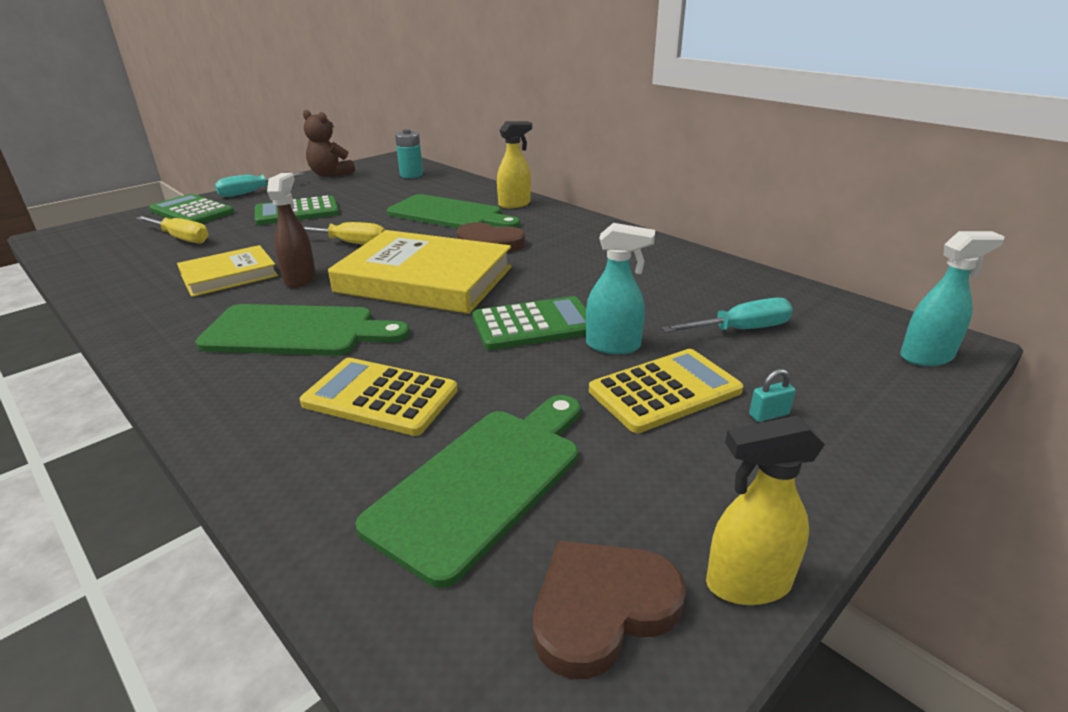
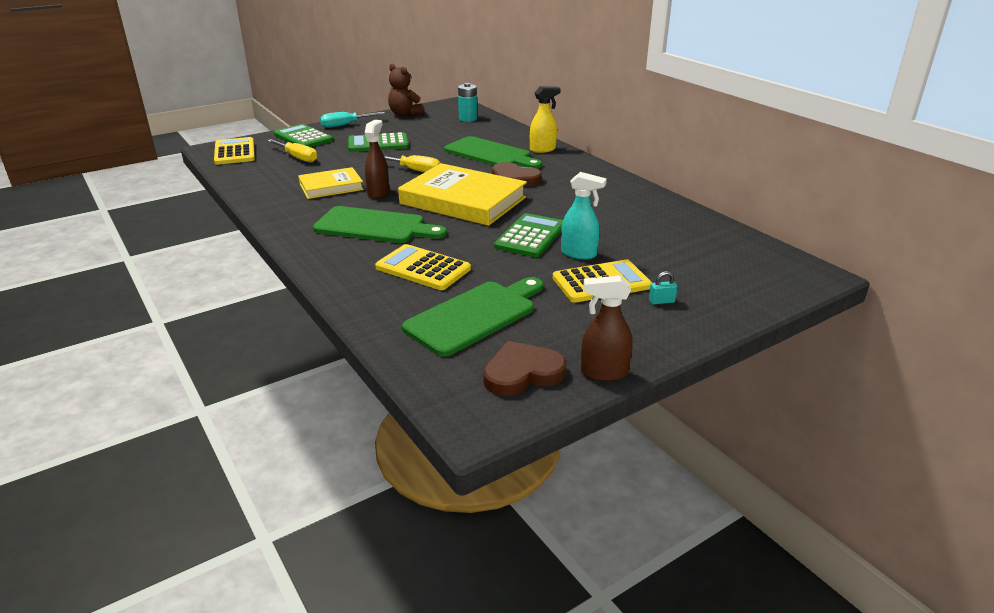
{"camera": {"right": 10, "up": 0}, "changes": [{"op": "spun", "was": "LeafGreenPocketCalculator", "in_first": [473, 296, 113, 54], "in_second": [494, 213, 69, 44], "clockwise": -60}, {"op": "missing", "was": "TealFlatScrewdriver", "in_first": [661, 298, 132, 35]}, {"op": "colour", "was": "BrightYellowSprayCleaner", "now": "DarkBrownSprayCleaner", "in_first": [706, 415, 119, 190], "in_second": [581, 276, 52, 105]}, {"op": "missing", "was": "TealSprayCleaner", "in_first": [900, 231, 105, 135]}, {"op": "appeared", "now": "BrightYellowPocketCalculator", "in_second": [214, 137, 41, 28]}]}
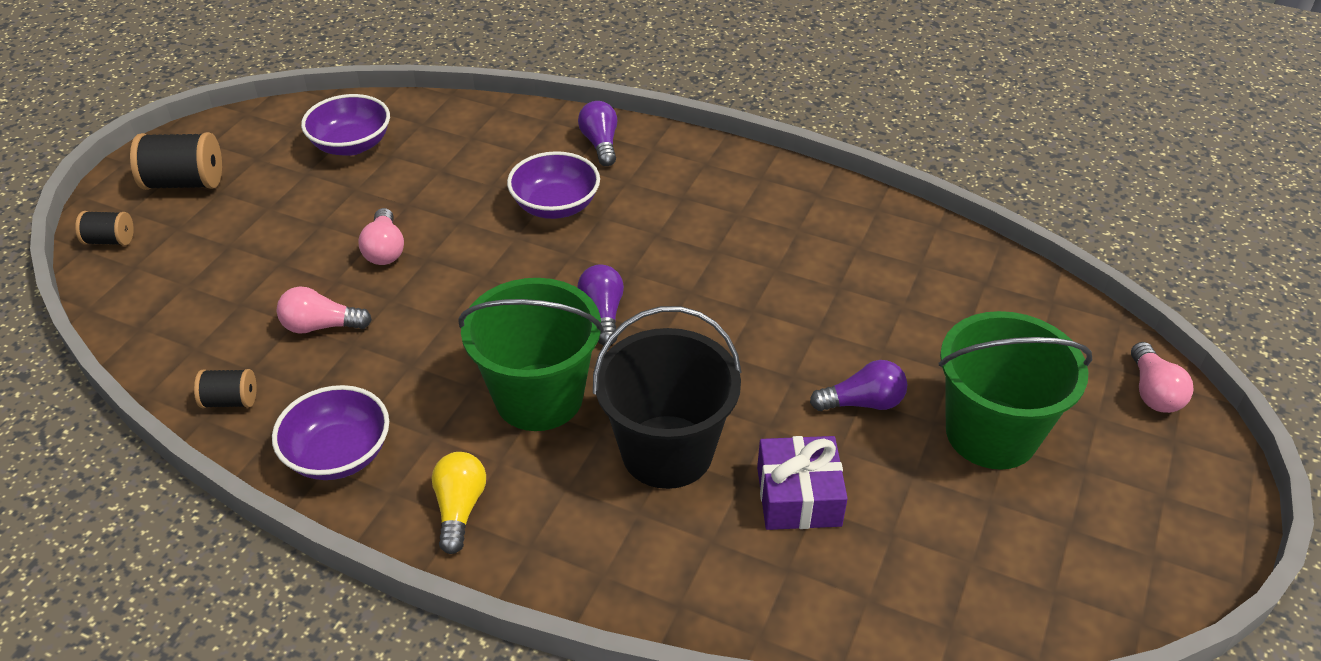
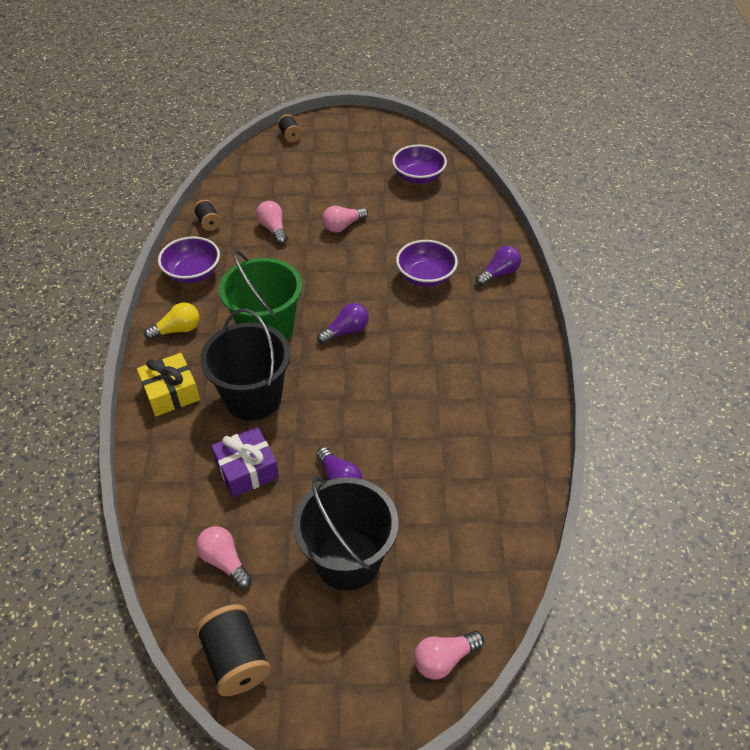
{"camera": {"right": 65, "up": 5}, "changes": [{"op": "relocated", "was": "BlackReelOfThread", "in_first": [130, 132, 92, 58], "in_second": [196, 604, 75, 92]}, {"op": "colour", "was": "LeafGreenPail", "now": "BlackPail", "in_first": [939, 311, 154, 159], "in_second": [293, 477, 106, 114]}, {"op": "appeared", "now": "BrightYellowPresent", "in_second": [137, 353, 63, 63]}, {"op": "appeared", "now": "RosePinkLightBulb", "in_second": [196, 526, 56, 63]}]}
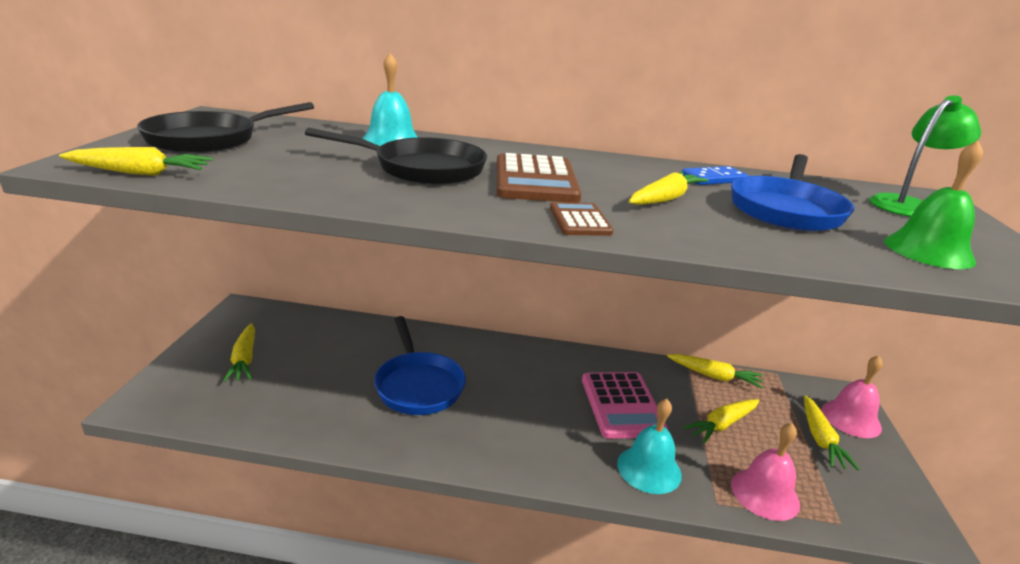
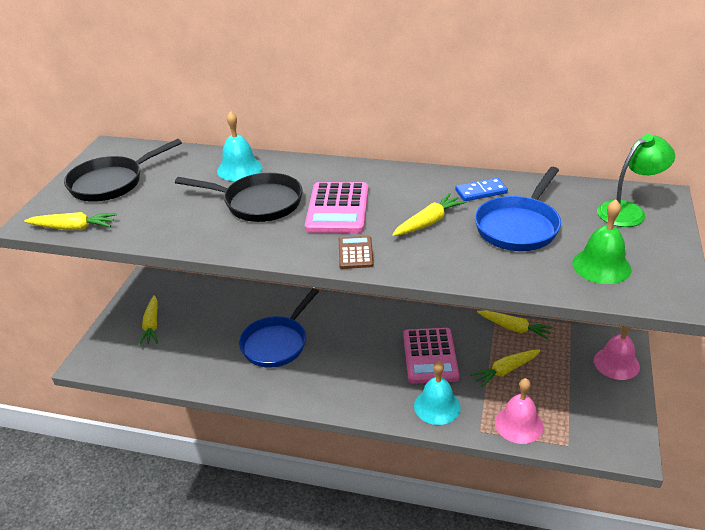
{"camera": {"right": 10, "up": 10}, "changes": [{"op": "spun", "was": "BluePan", "in_first": [374, 316, 92, 99], "in_second": [239, 288, 80, 80], "clockwise": 45}, {"op": "colour", "was": "DarkBrownPocketCalculator", "now": "RosePinkPocketCalculator", "in_first": [497, 153, 84, 50], "in_second": [305, 182, 63, 51]}, {"op": "missing", "was": "BrightYellowCarrot", "in_first": [804, 396, 56, 74]}]}
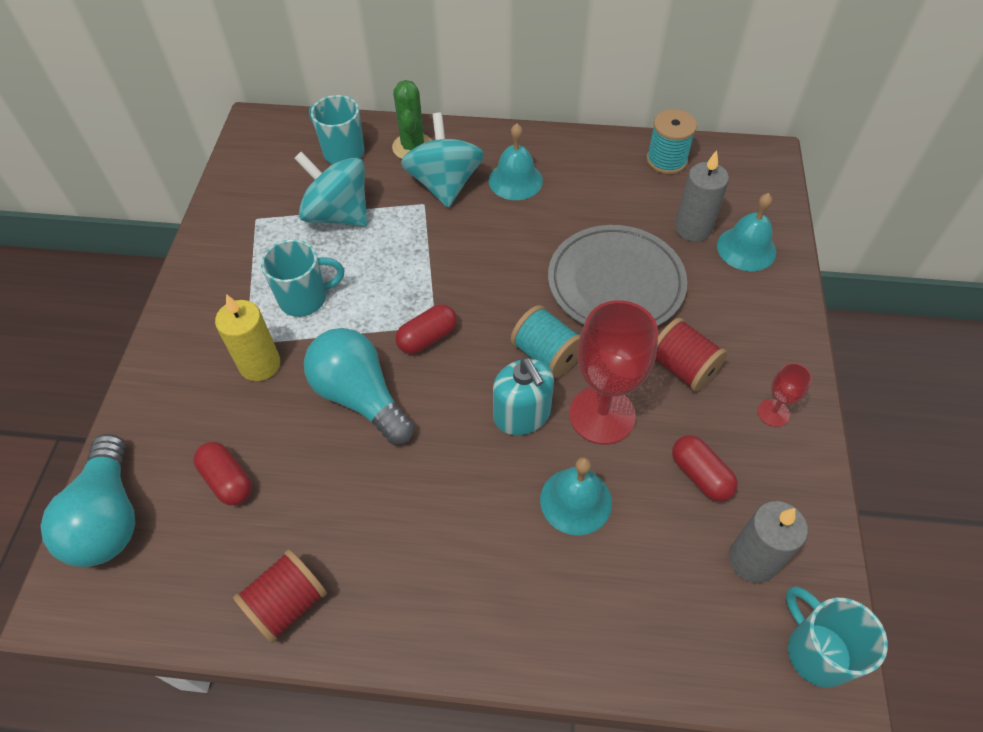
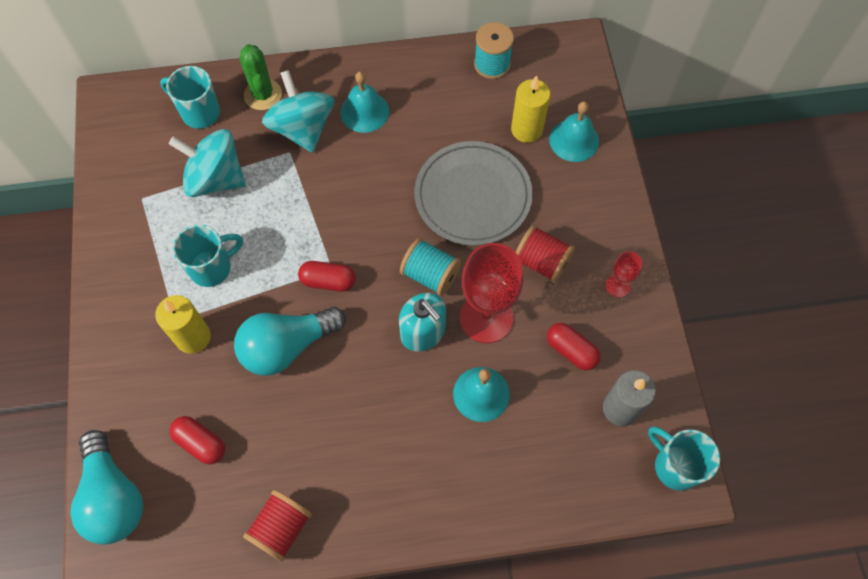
{"camera": {"right": -15, "up": 10}, "changes": [{"op": "spun", "was": "TealLightBulb", "in_first": [304, 328, 110, 117], "in_second": [234, 307, 112, 69], "clockwise": -60}, {"op": "spun", "was": "ScarletCapsule", "in_first": [395, 304, 62, 50], "in_second": [298, 261, 58, 31], "clockwise": 60}, {"op": "colour", "was": "AshGreyWaxCandle", "now": "BrightYellowWaxCandle", "in_first": [675, 150, 54, 92], "in_second": [511, 76, 40, 67]}]}
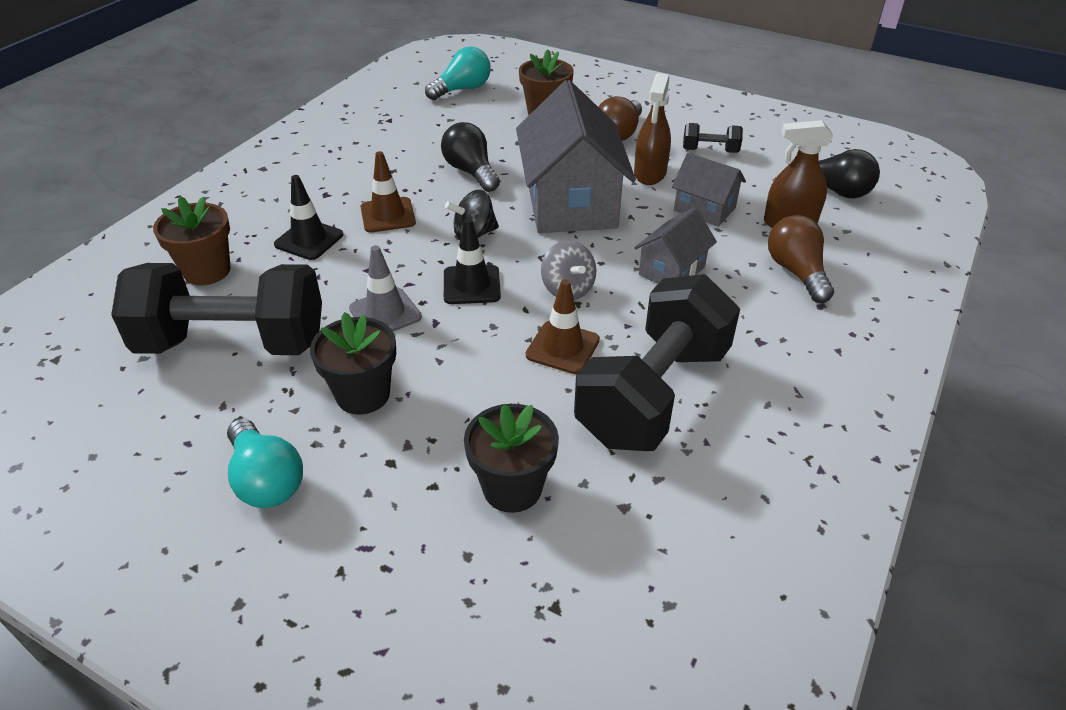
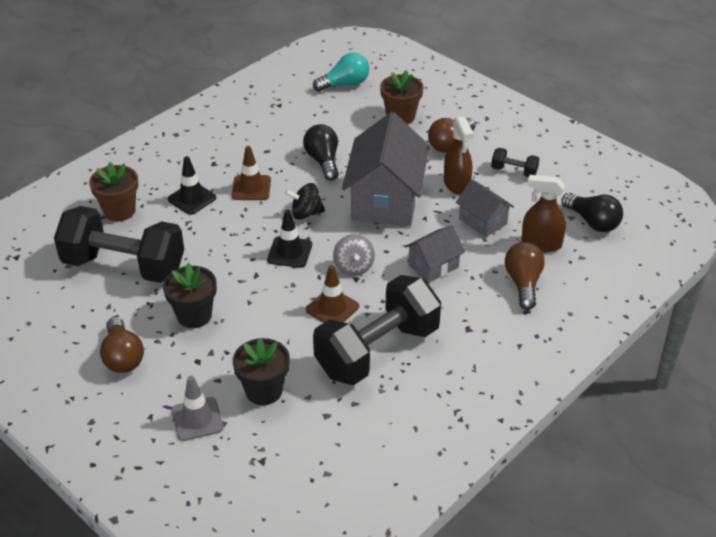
{"camera": {"right": 15, "up": 0}, "changes": [{"op": "colour", "was": "TealLightBulb", "now": "DarkBrownLightBulb", "in_first": [227, 418, 76, 90], "in_second": [100, 317, 44, 56]}, {"op": "relocated", "was": "AshGreyTrafficCone", "in_first": [349, 245, 73, 86], "in_second": [172, 375, 51, 66]}, {"op": "spun", "was": "DarkBrownSprayCleaner", "in_first": [634, 73, 37, 112], "in_second": [444, 116, 30, 79], "clockwise": -45}]}
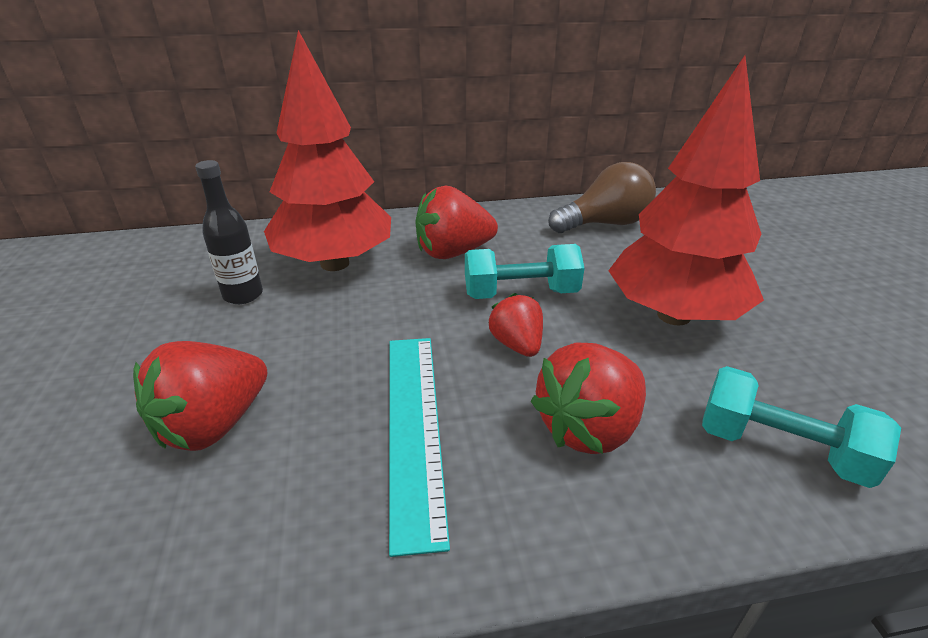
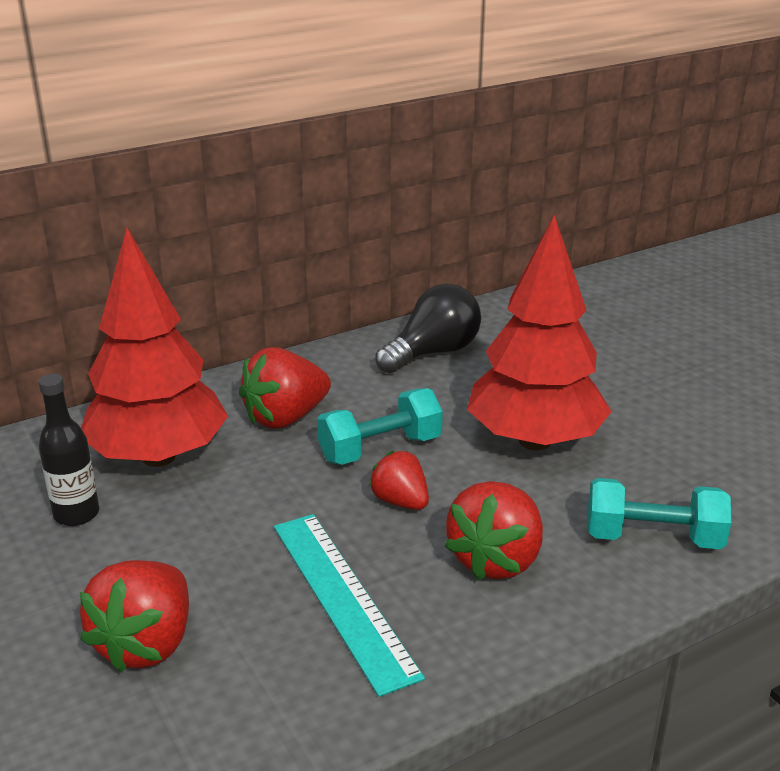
{"camera": {"right": -20, "up": -5}, "changes": [{"op": "colour", "was": "DarkBrownLightBulb", "now": "BlackLightBulb", "in_first": [548, 162, 108, 71], "in_second": [375, 284, 106, 89]}]}
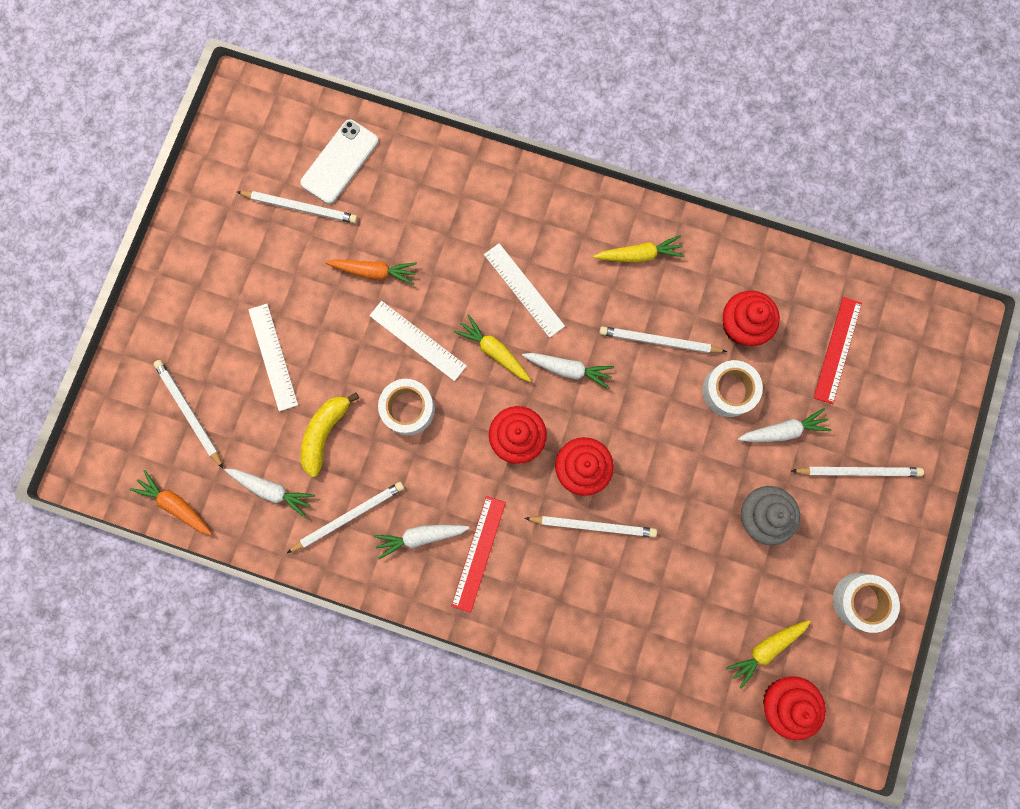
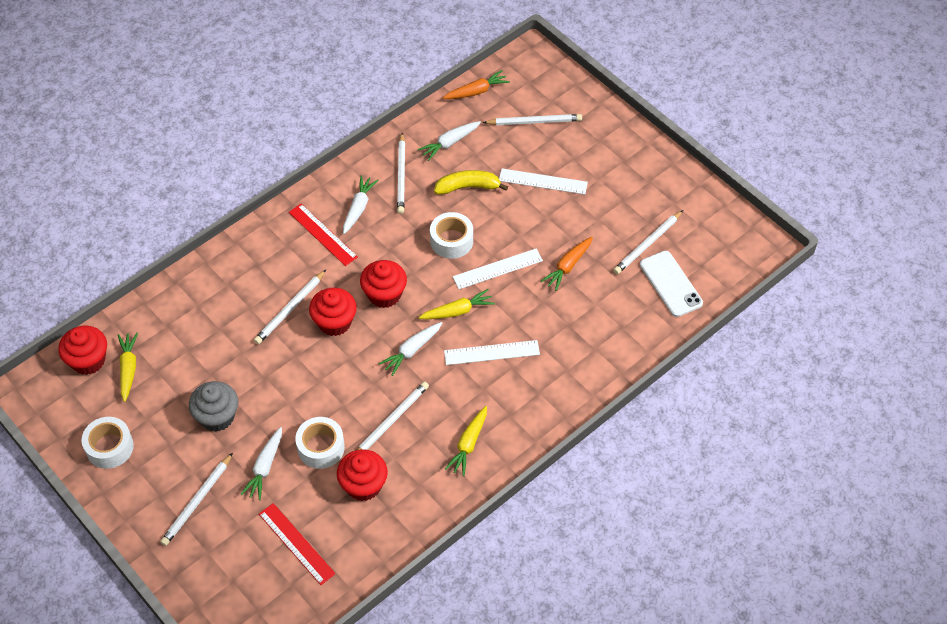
{"camera": {"right": 120, "up": -25}, "changes": [{"op": "spun", "was": "BrightYellowToyBanana", "in_first": [301, 393, 58, 84], "in_second": [434, 170, 74, 25], "clockwise": -60}]}
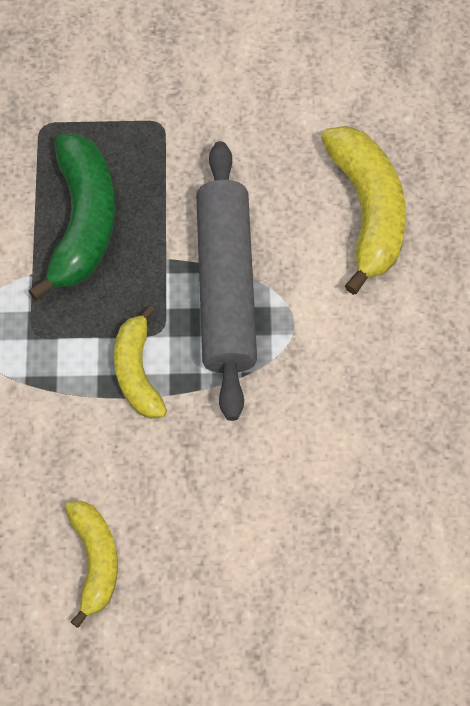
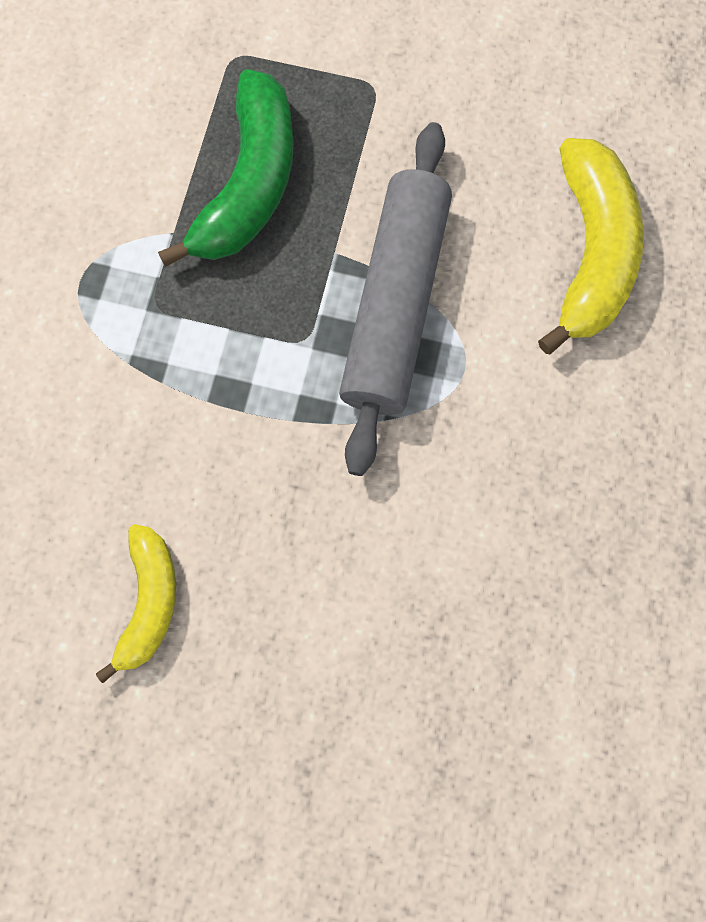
{"camera": {"right": 15, "up": 10}, "changes": [{"op": "missing", "was": "BrightYellowToyBanana", "in_first": [114, 305, 53, 114]}]}
